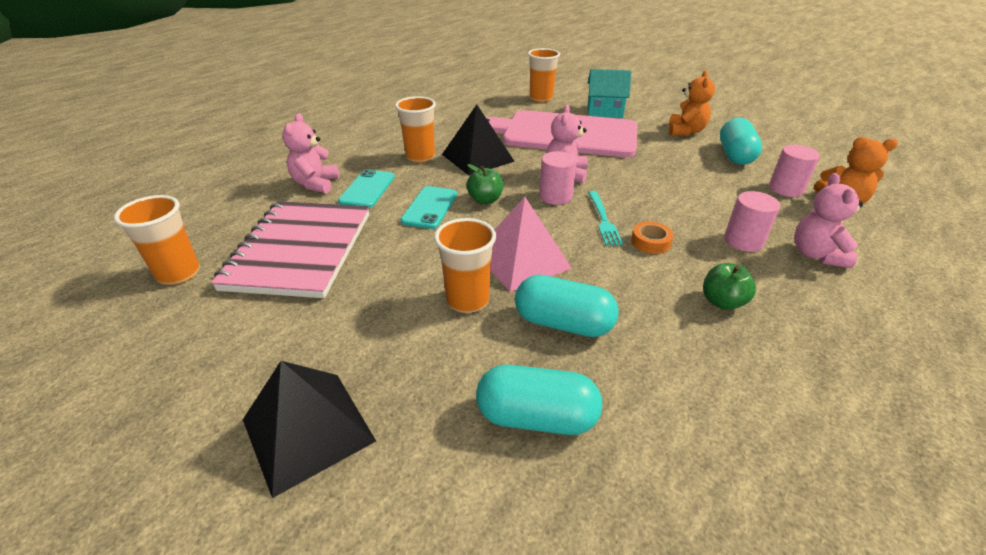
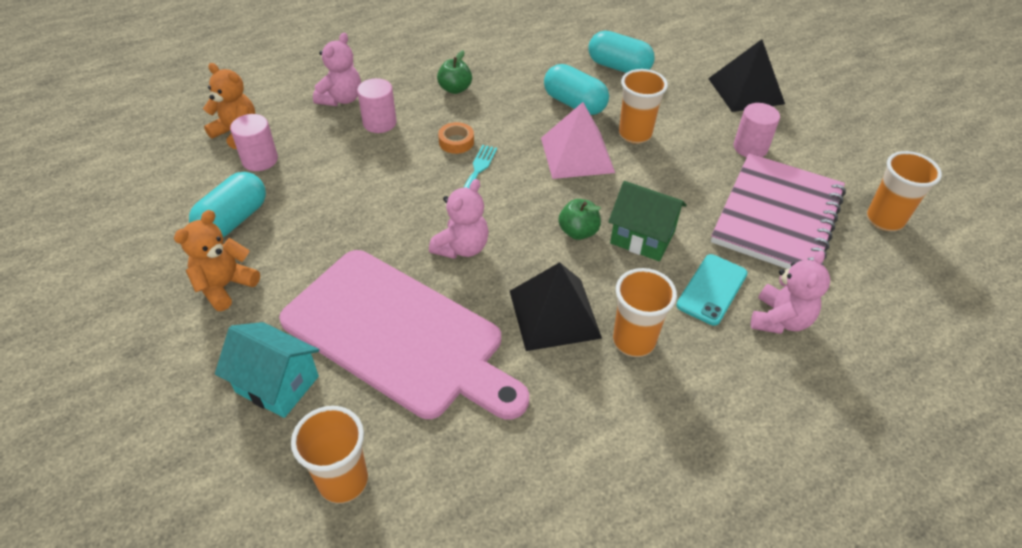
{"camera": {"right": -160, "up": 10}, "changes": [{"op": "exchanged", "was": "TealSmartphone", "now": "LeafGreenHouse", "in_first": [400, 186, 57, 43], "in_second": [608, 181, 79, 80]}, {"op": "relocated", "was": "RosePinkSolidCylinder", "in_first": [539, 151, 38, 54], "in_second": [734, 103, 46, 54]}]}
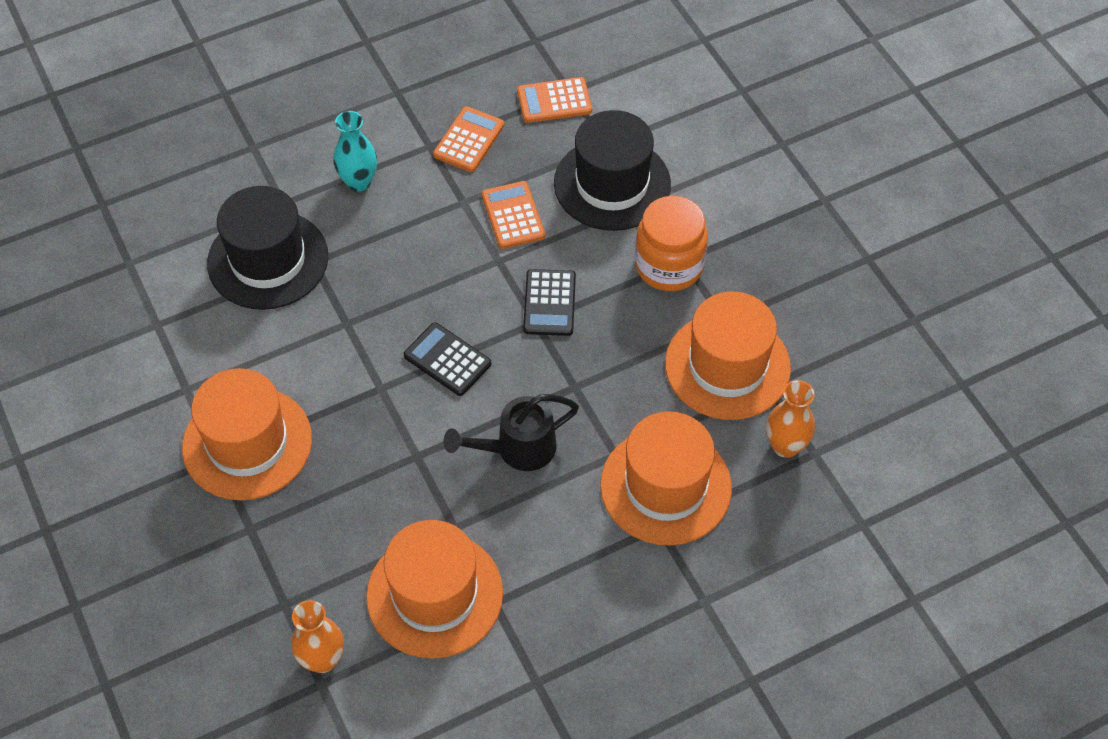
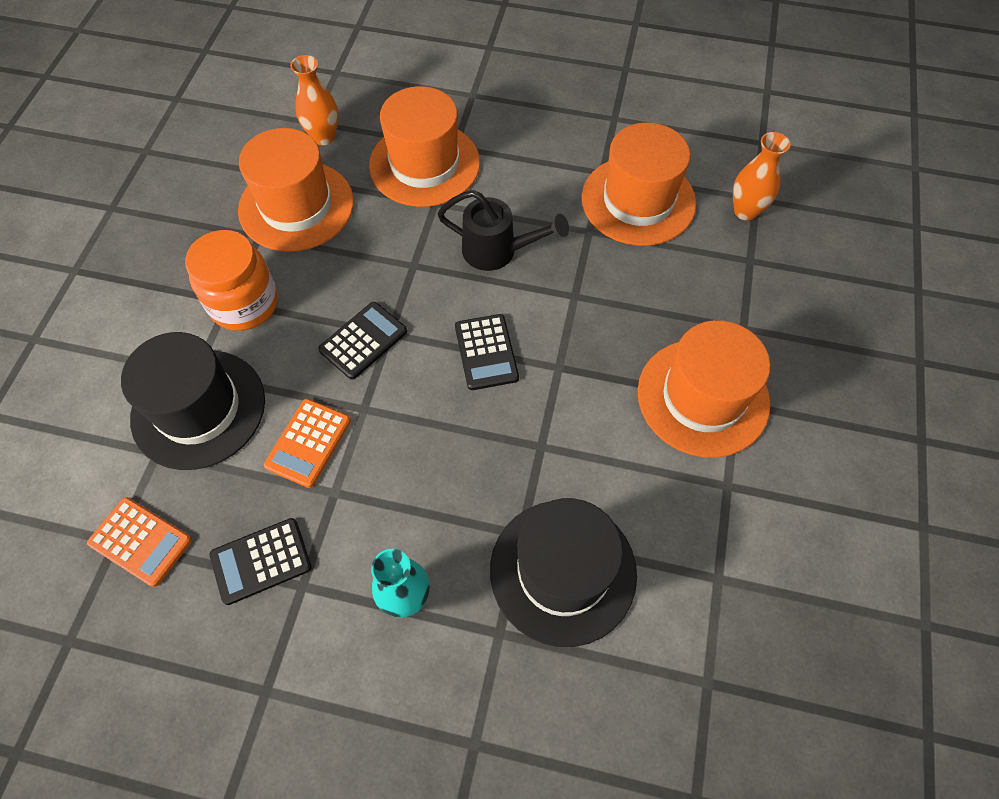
{"camera": {"right": -140, "up": 5}, "changes": [{"op": "colour", "was": "OrangeColouredPocketCalculator", "now": "BlackPocketCalculator", "in_first": [433, 106, 71, 66], "in_second": [209, 518, 103, 87]}]}
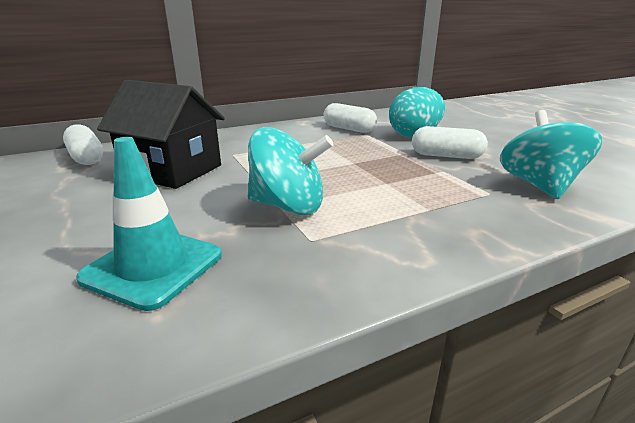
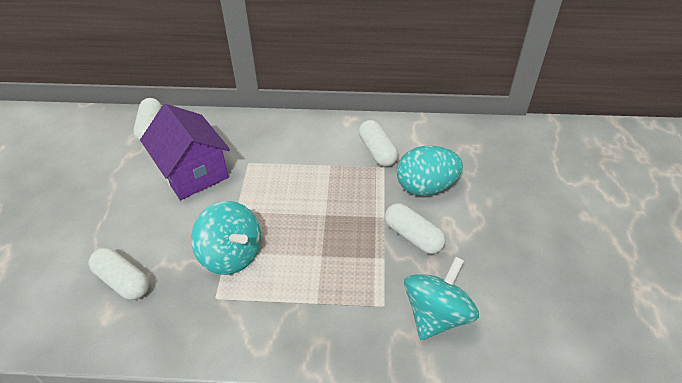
{"camera": {"right": 30, "up": 20}, "changes": [{"op": "exchanged", "was": "TealTrafficCone", "now": "WhiteCapsule", "in_first": [76, 137, 146, 174], "in_second": [88, 248, 61, 52]}, {"op": "colour", "was": "BlackHouse", "now": "VioletHouse", "in_first": [97, 80, 128, 109], "in_second": [140, 104, 90, 96]}]}
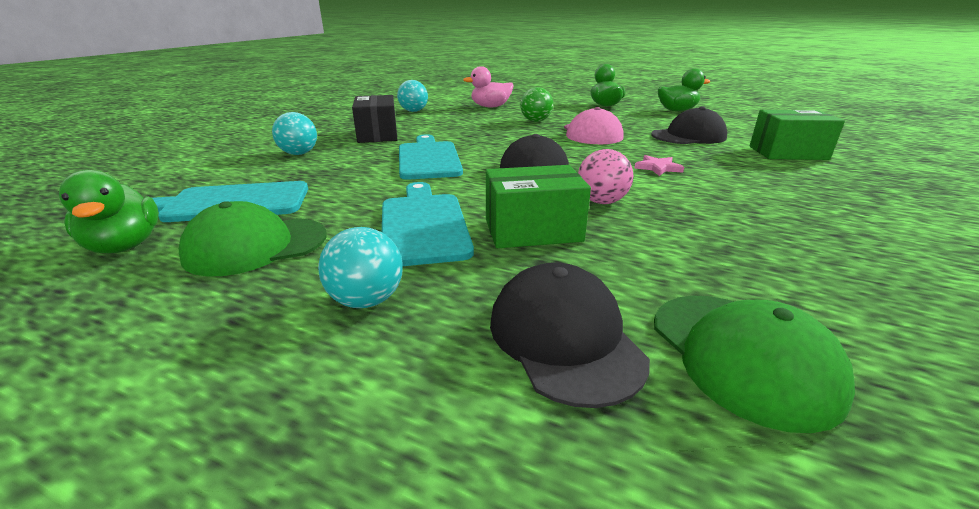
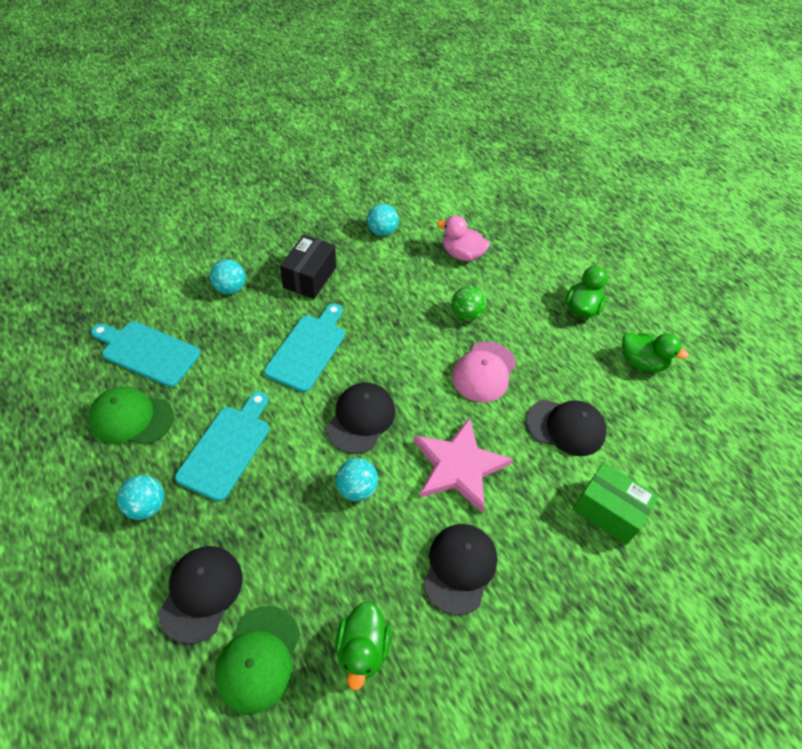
{"camera": {"right": 30, "up": 25}, "changes": [{"op": "relocated", "was": "LeafGreenDuck", "in_first": [59, 170, 100, 84], "in_second": [335, 601, 56, 90]}, {"op": "missing", "was": "LeafGreenParcel", "in_first": [486, 165, 105, 83]}, {"op": "colour", "was": "RosePinkSphere", "now": "TealSphere", "in_first": [578, 149, 55, 55], "in_second": [336, 458, 42, 43]}, {"op": "size", "was": "RosePinkStarShape", "in_first": [634, 155, 50, 21], "in_second": [413, 417, 100, 96], "ratio": 2.4}, {"op": "appeared", "now": "BlackPeakedCap", "in_second": [423, 524, 74, 91]}]}
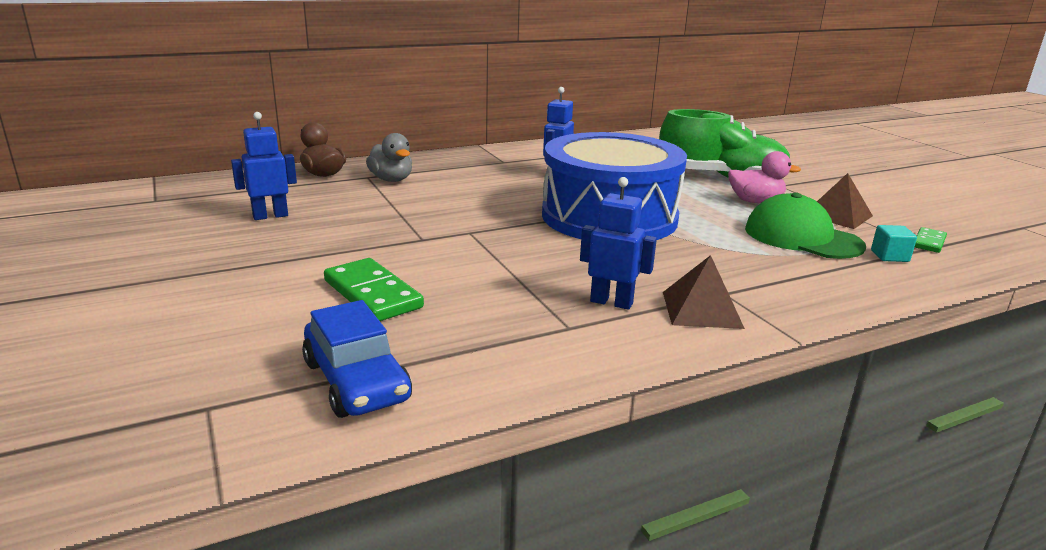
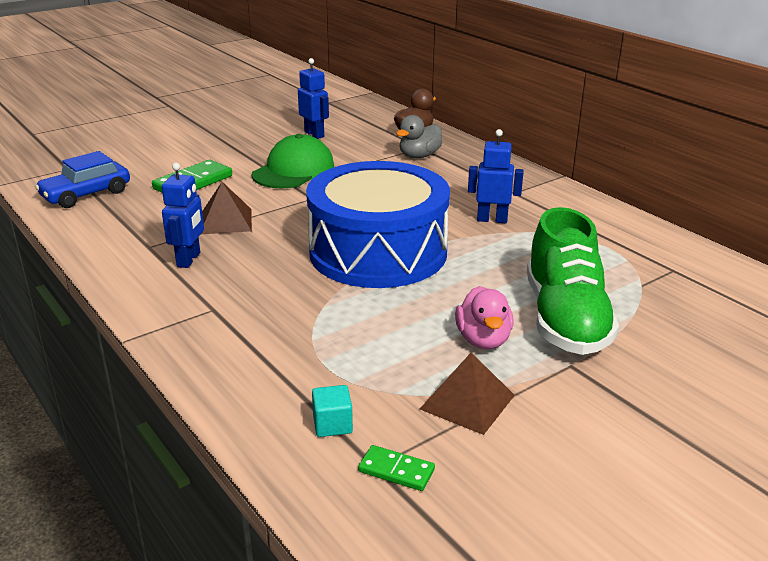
{"camera": {"right": 80, "up": 5}, "changes": [{"op": "relocated", "was": "DarkBrownPyramid", "in_first": [663, 255, 82, 74], "in_second": [201, 182, 51, 52]}, {"op": "relocated", "was": "LeafGreenPeakedCap", "in_first": [745, 192, 121, 67], "in_second": [252, 134, 82, 54]}]}
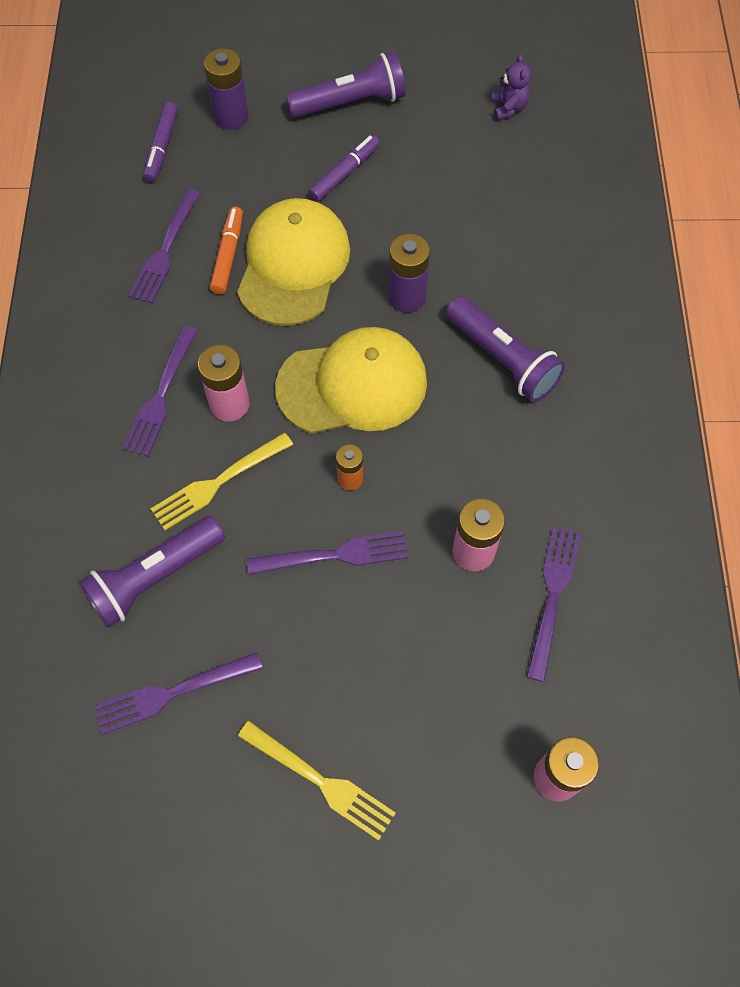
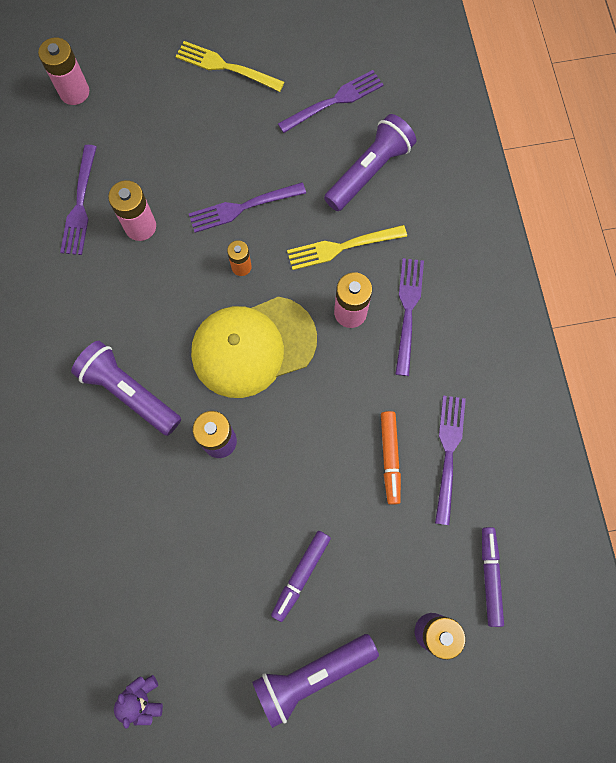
{"camera": {"right": 170, "up": 10}, "changes": [{"op": "spun", "was": "BrightYellowTableFork", "in_first": [151, 432, 142, 98], "in_second": [287, 225, 120, 45], "clockwise": -150}, {"op": "missing", "was": "BrightYellowPeakedCap", "in_first": [237, 198, 113, 128]}]}
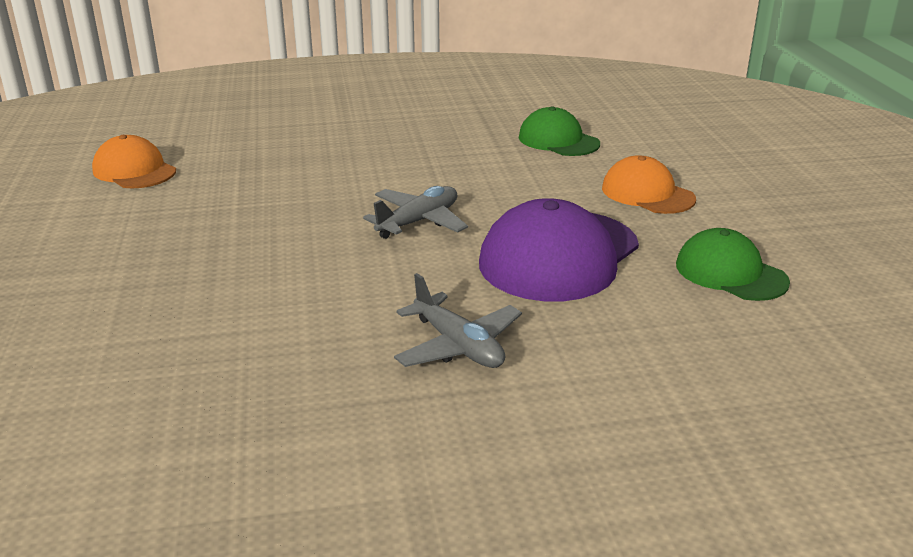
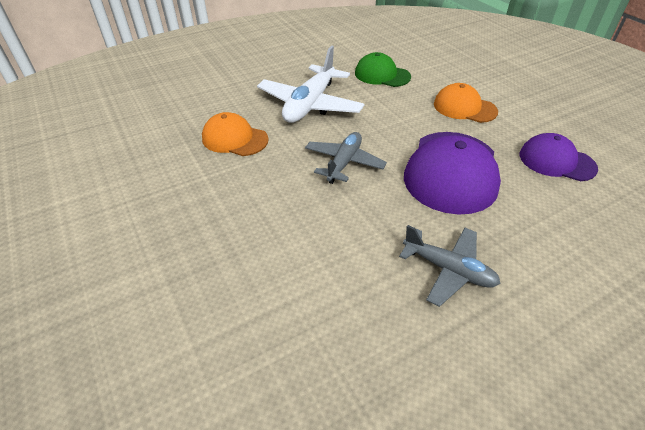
{"camera": {"right": -20, "up": 15}, "changes": [{"op": "relocated", "was": "OrangeColouredPeakedCap", "in_first": [92, 135, 84, 53], "in_second": [202, 112, 67, 44]}, {"op": "colour", "was": "LeafGreenPeakedCap", "now": "VioletPeakedCap", "in_first": [676, 228, 114, 73], "in_second": [519, 133, 79, 48]}, {"op": "appeared", "now": "WhiteAeroplane", "in_second": [257, 45, 107, 78]}]}
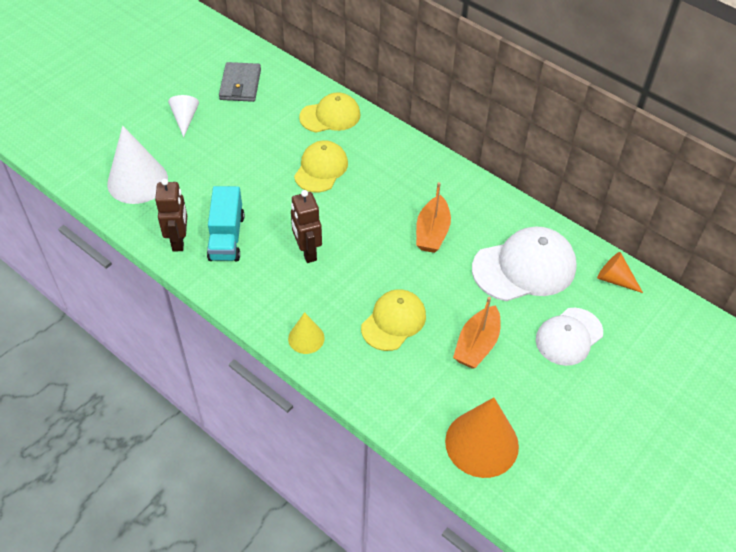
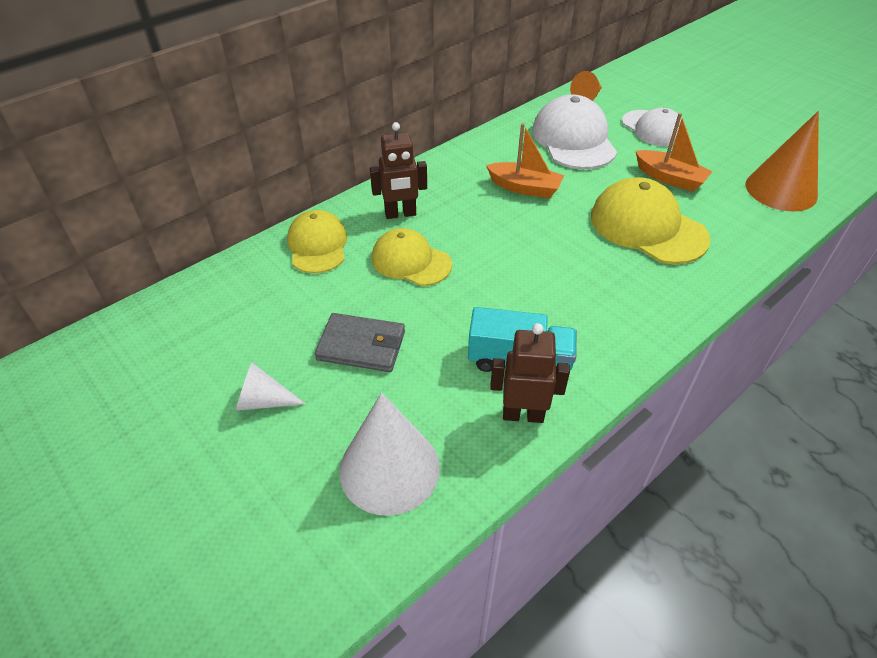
{"camera": {"right": -80, "up": -5}, "changes": [{"op": "relocated", "was": "AshGreyCardWallet", "in_first": [219, 62, 42, 40], "in_second": [315, 313, 90, 59]}, {"op": "missing", "was": "BrightYellowSolidCone", "in_first": [288, 312, 37, 42]}, {"op": "relocated", "was": "DarkBrownRobot", "in_first": [291, 190, 31, 73], "in_second": [370, 122, 57, 97]}, {"op": "size", "was": "BrightYellowPeakedCap", "in_first": [361, 289, 65, 62], "in_second": [591, 177, 119, 87], "ratio": 1.52}]}
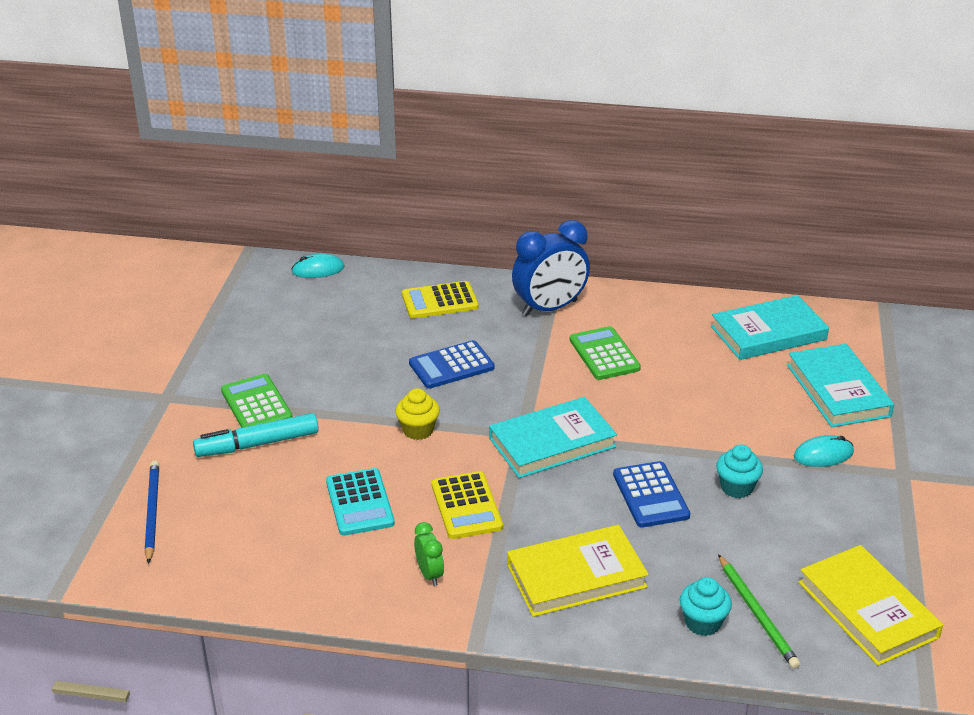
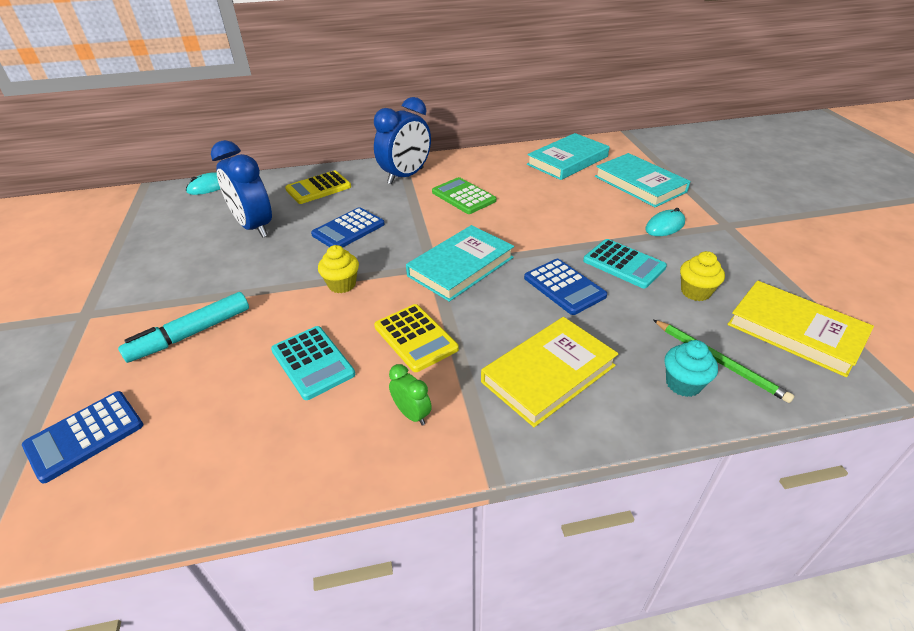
{"camera": {"right": -20, "up": 5}, "changes": [{"op": "exchanged", "was": "BlueLeadPencil", "now": "BluePocketCalculator", "in_first": [145, 461, 14, 103], "in_second": [22, 391, 121, 93]}, {"op": "missing", "was": "LeafGreenPocketCalculator", "in_first": [221, 374, 71, 54]}, {"op": "exchanged", "was": "TealMuffin", "now": "TealPocketCalculator", "in_first": [716, 444, 47, 54], "in_second": [583, 239, 84, 49]}, {"op": "appeared", "now": "BlueClock", "in_second": [211, 140, 61, 98]}, {"op": "appeared", "now": "BrightYellowMuffin", "in_second": [680, 251, 45, 50]}]}
